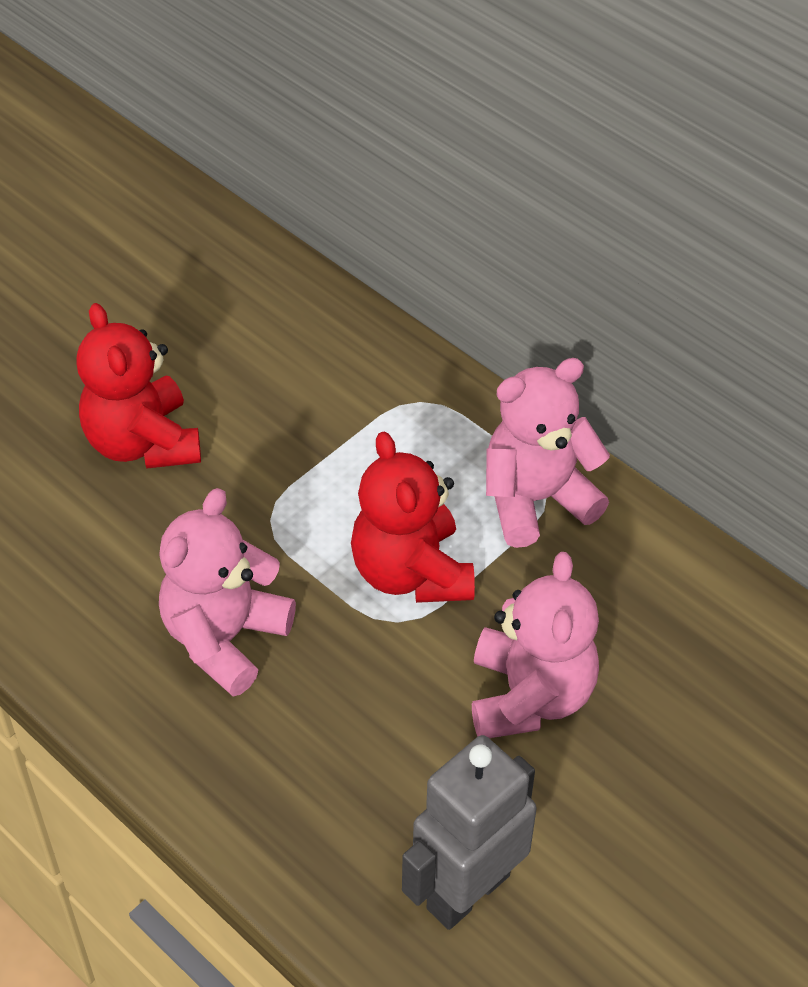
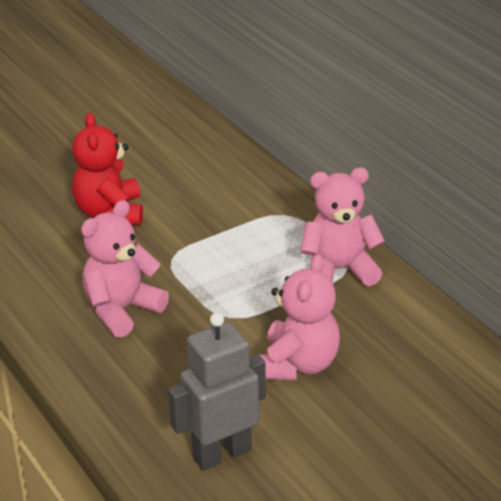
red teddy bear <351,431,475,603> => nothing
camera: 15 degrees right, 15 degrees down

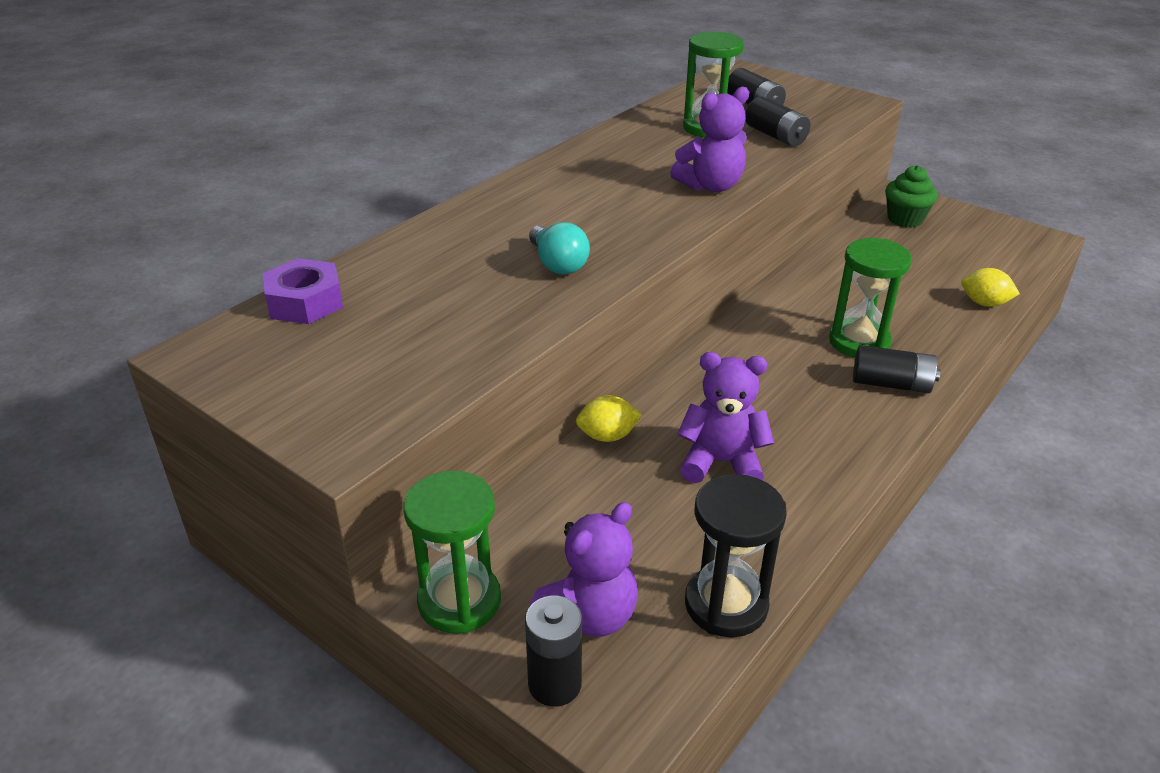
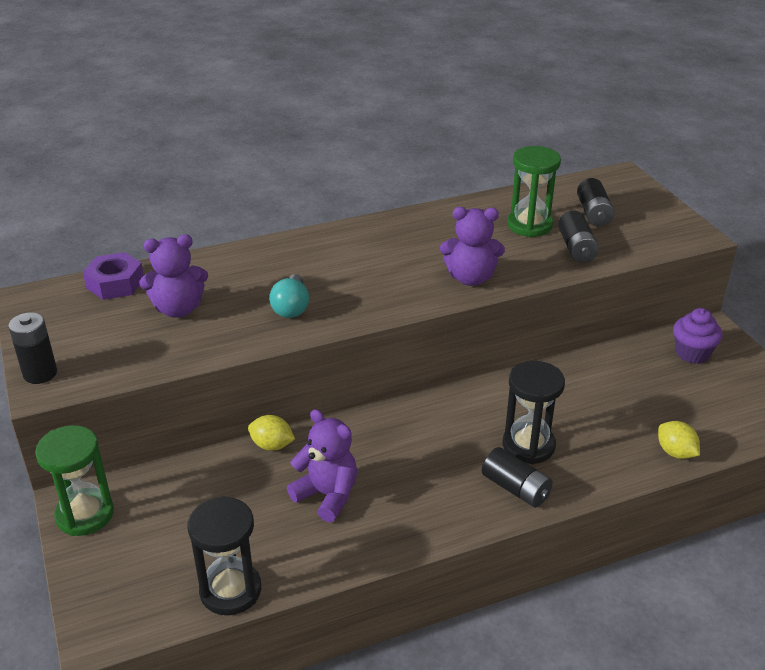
black battery <525,595,582,707> => black battery <8,312,57,384>, move
purple teddy bear <529,502,637,637> => purple teddy bear <139,234,208,318>, move
green hourglass <829,238,912,358> => black hourglass <503,361,565,464>
green cupcake <885,165,938,228> => purple cupcake <673,308,723,364>
camera: 30 degrees right, 0 degrees up

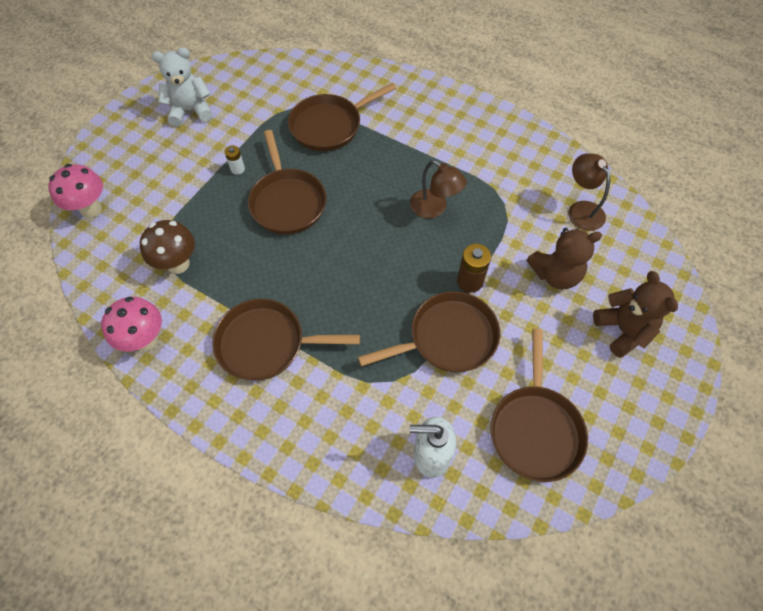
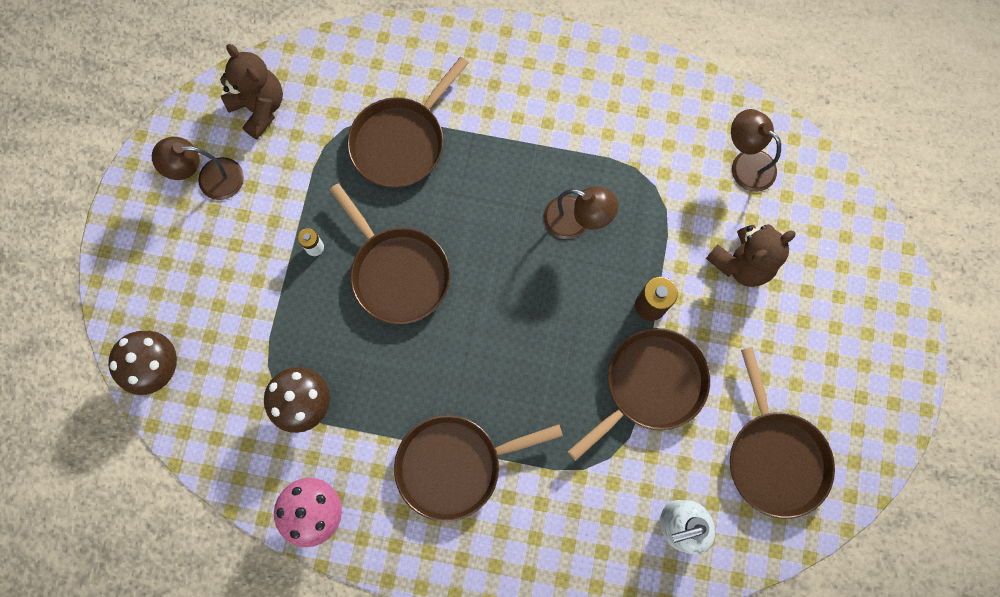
pink mushroom <48,164,103,218> => brown mushroom <108,331,177,395>
white teddy bear <152,47,212,126> => brown lamp <152,137,244,200>
brown teddy bear <593,271,678,358> => brown teddy bear <220,44,283,139>, move
camera: 20 degrees left, 15 degrees up

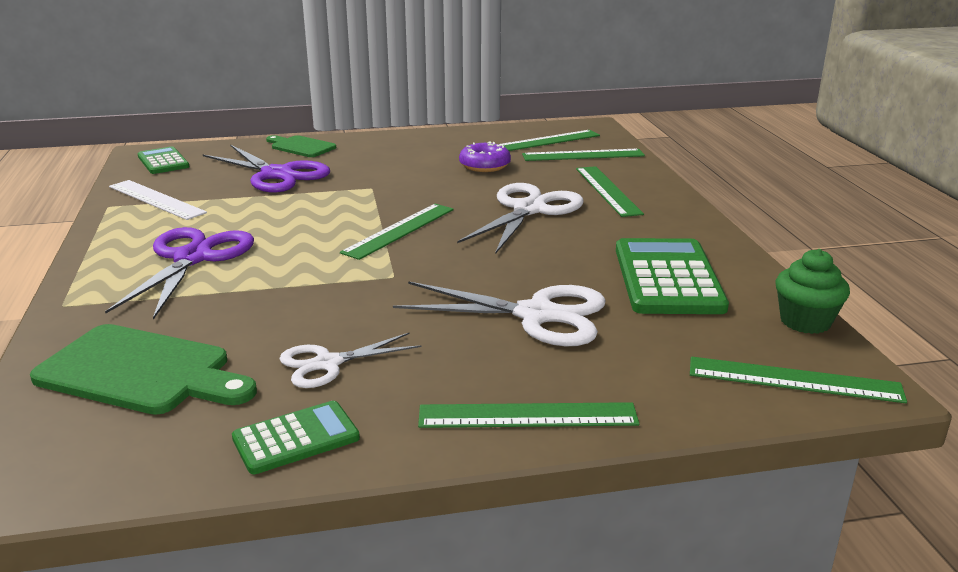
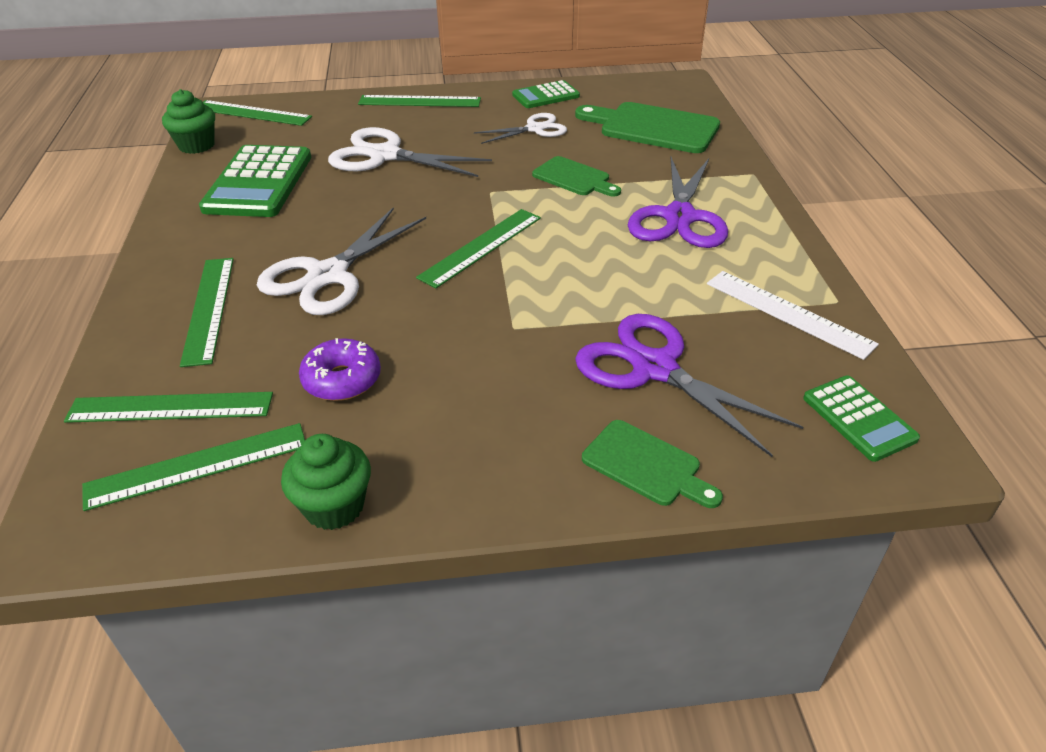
nothing => green cupcake <281,434,371,530>
nothing => green cutting board <532,156,621,197>
camera: 175 degrees left, 15 degrees up

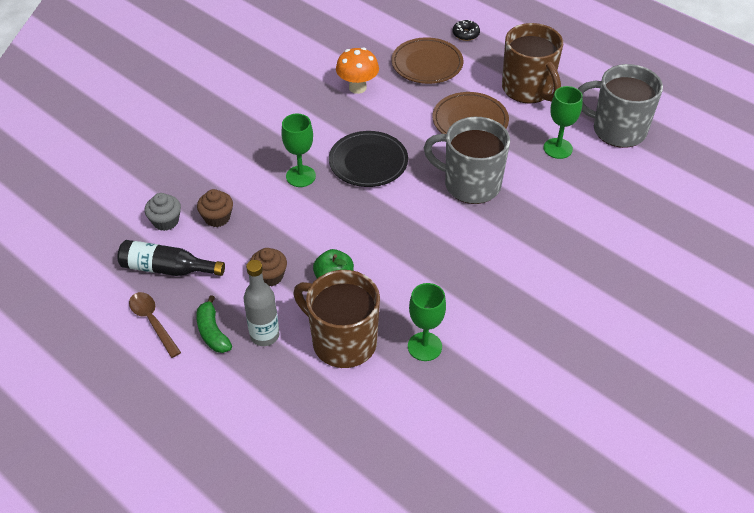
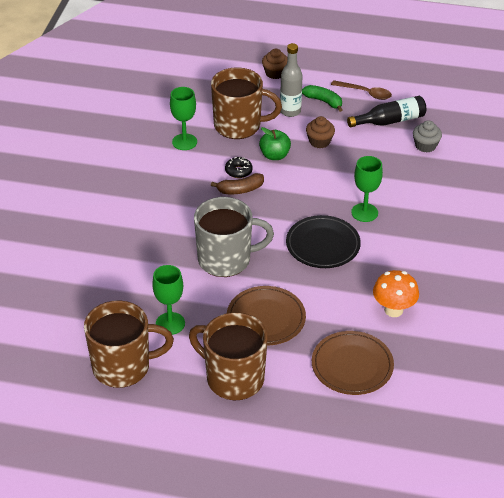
grey mug <578,64,663,148> => brown mug <84,300,174,388>
nothing => brown banana <211,173,264,194>
black donut <453,19,480,41> => black donut <225,157,253,178>, move
brown cupcake <197,189,233,227> => brown cupcake <262,49,288,79>, move
camera: 150 degrees right, 5 degrees down

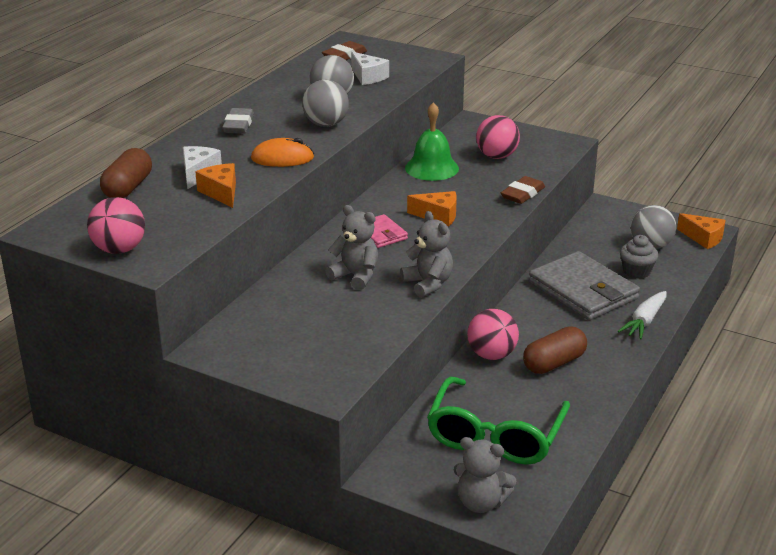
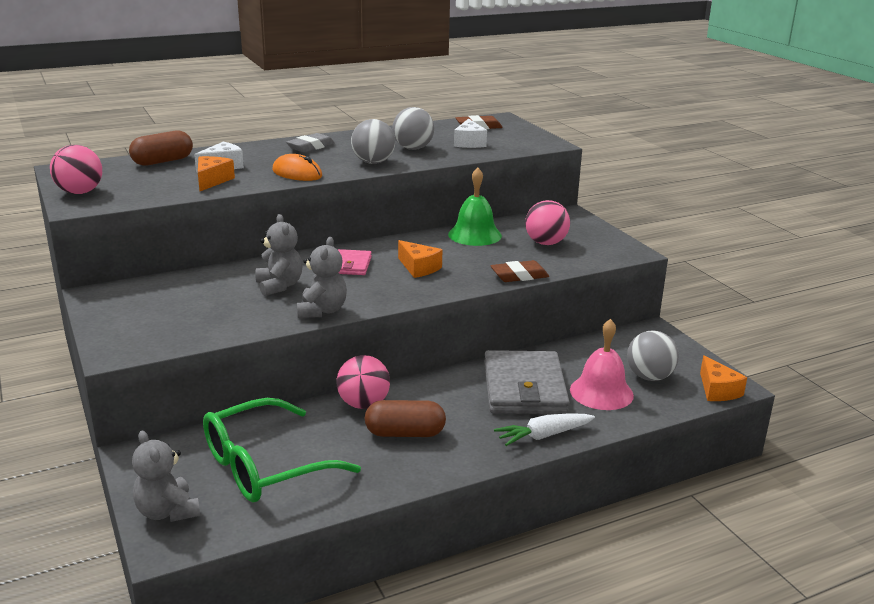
grey cupcake <620,235,658,279> => pink bell <570,319,634,410>
camera: 35 degrees right, 5 degrees down

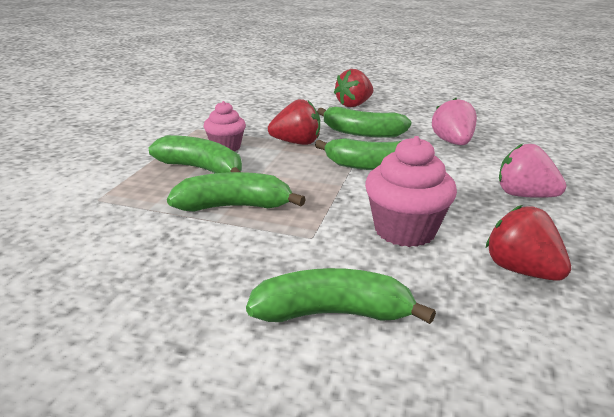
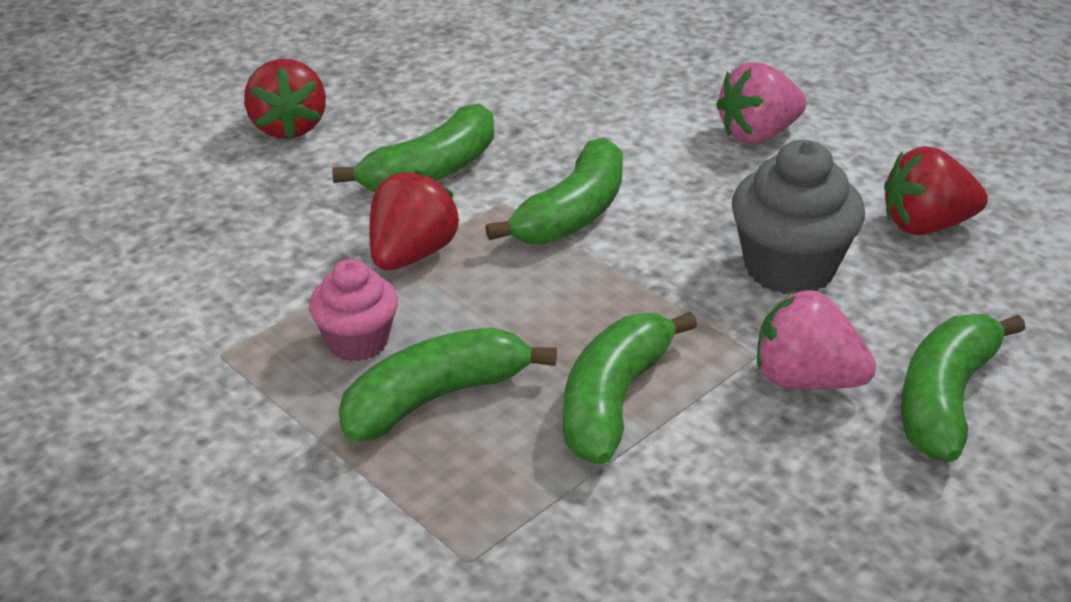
pink cupcake <365,136,457,247> => grey cupcake <732,140,865,294>
pink strawberry <432,98,477,145> => pink strawberry <757,290,876,389>, move
camera: 60 degrees left, 10 degrees up

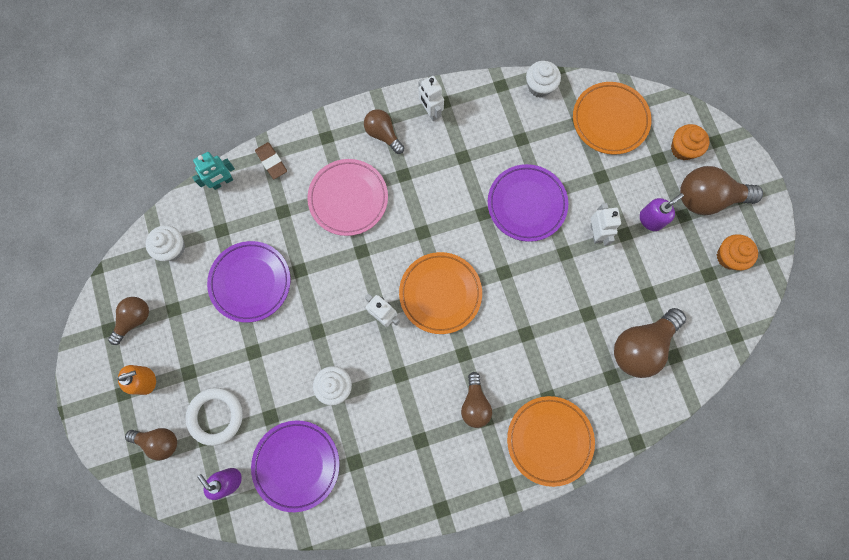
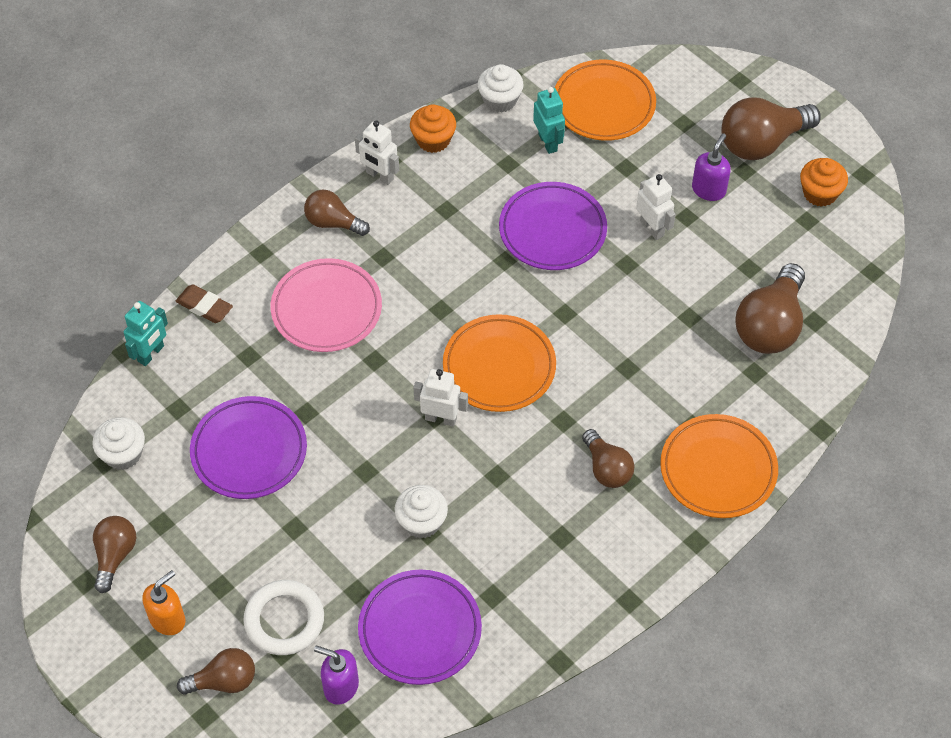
orange cupcake <671,124,710,160> => orange cupcake <410,104,456,153>, move
nothing => turquoise robot <533,87,565,154>
camera: 25 degrees left, 20 degrees down

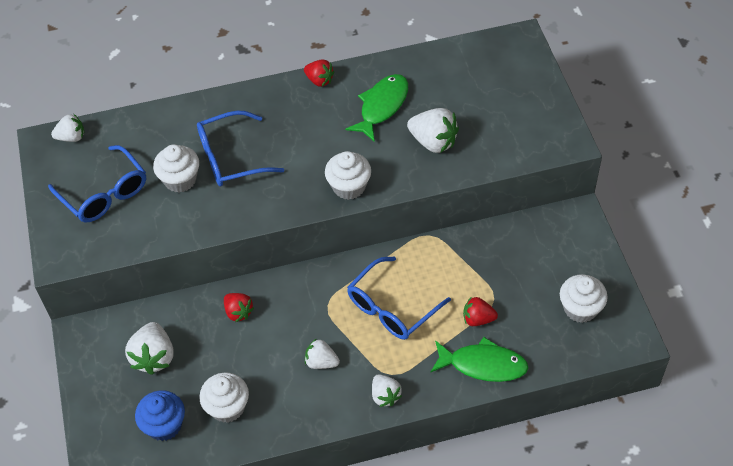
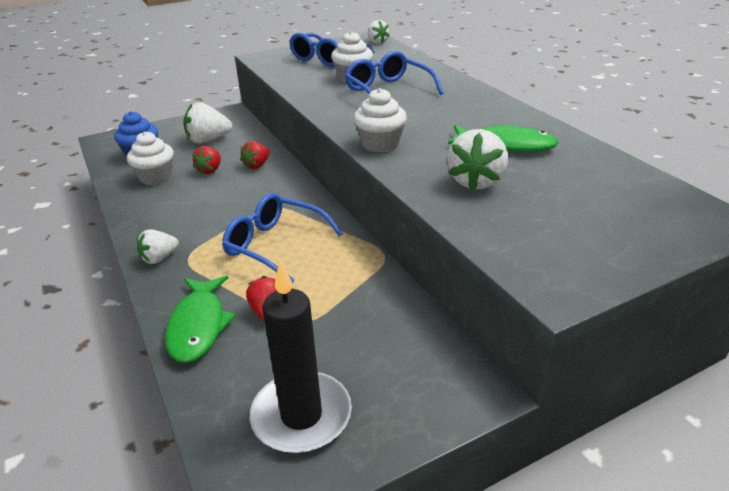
red strawberry <304,59,334,87> => red strawberry <192,146,221,174>, move
white cupcake <560,274,608,323> => black candle <250,261,352,453>
white strawberry <305,338,340,369> => nothing
camera: 75 degrees right, 20 degrees down

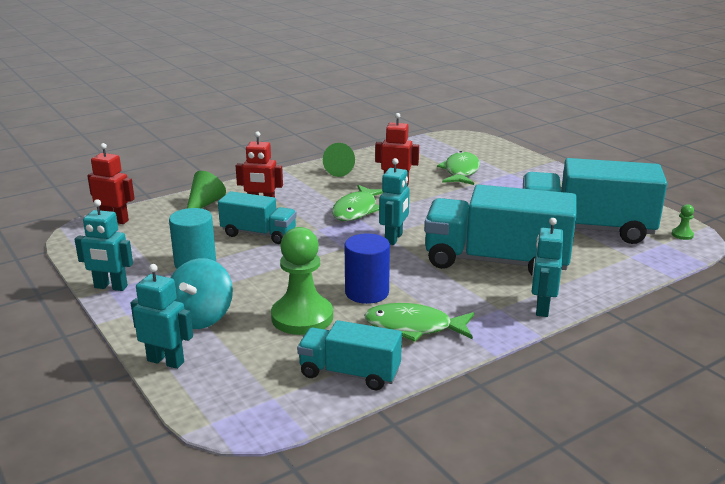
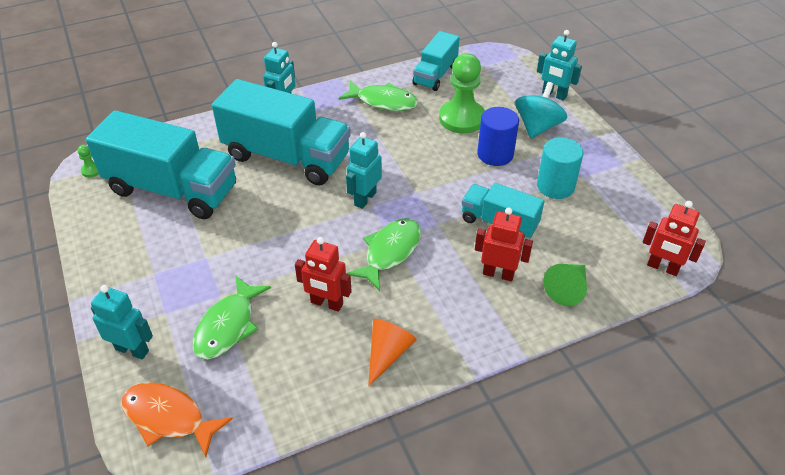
turquoise robot <74,199,133,291> => turquoise robot <91,285,153,359>, move
nothing => orange fish <121,382,233,457>
green cone <323,143,355,177> => orange cone <368,319,417,386>
turquoise truck <297,320,402,390> => turquoise truck <412,31,460,91>, 90 degrees clockwise
blue cylinder <345,234,390,304> => blue cylinder <477,107,519,166>, move
camera: 170 degrees left, 20 degrees up

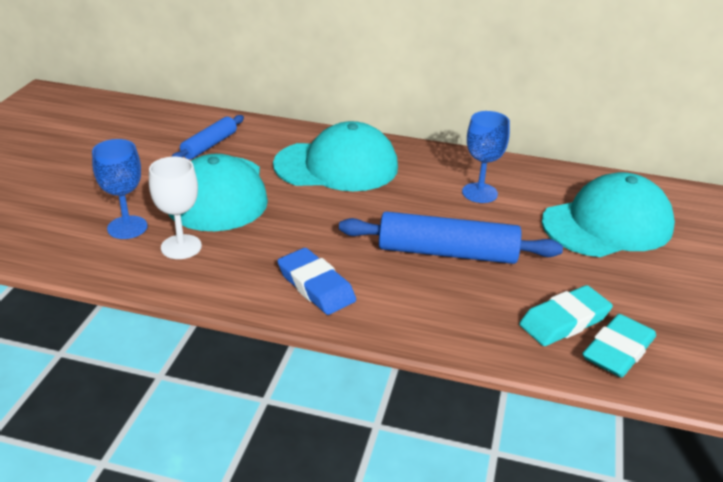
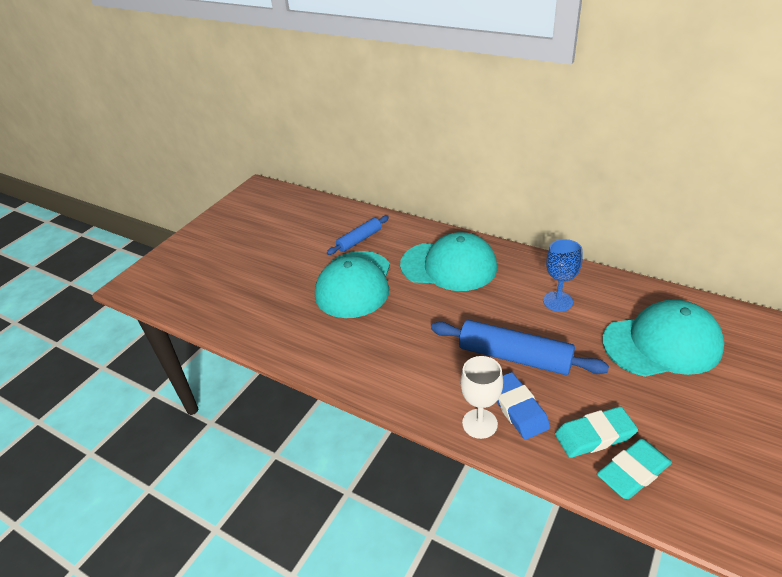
white goblet <149,157,202,259> => white goblet <460,356,503,439>, move
blue eraser <278,248,356,315> => blue eraser <497,372,550,440>, move
blue goblet <92,139,147,239> => nothing
camera: 20 degrees right, 5 degrees up

